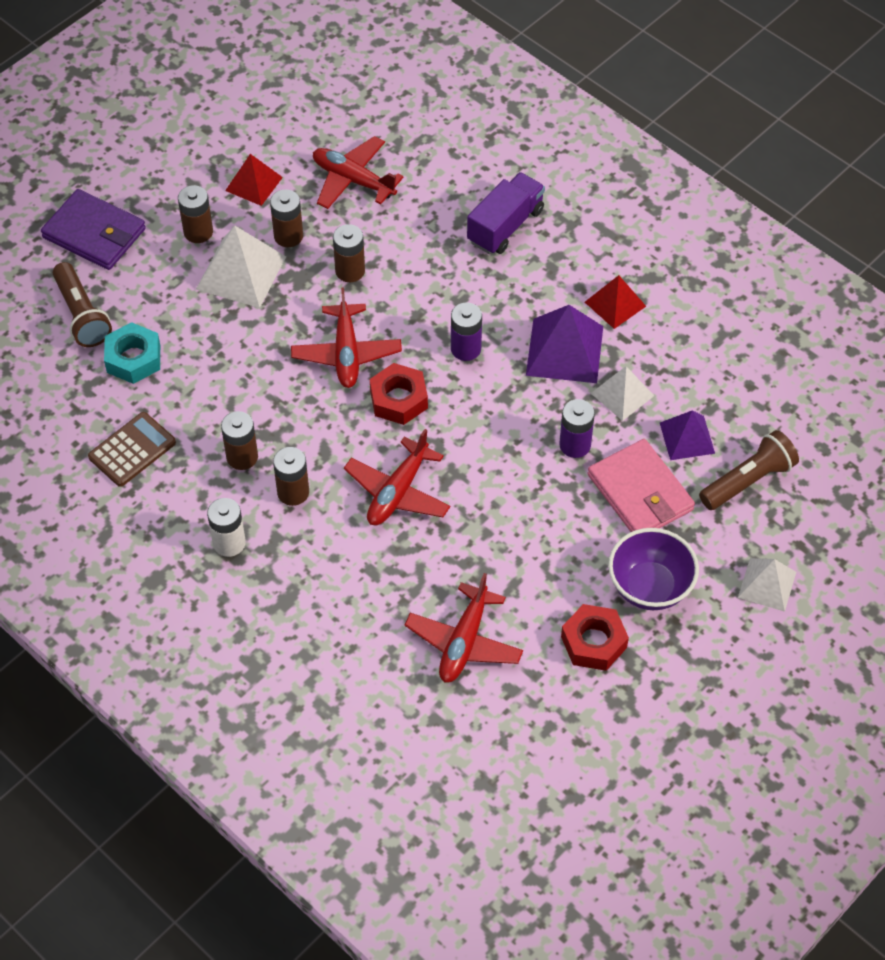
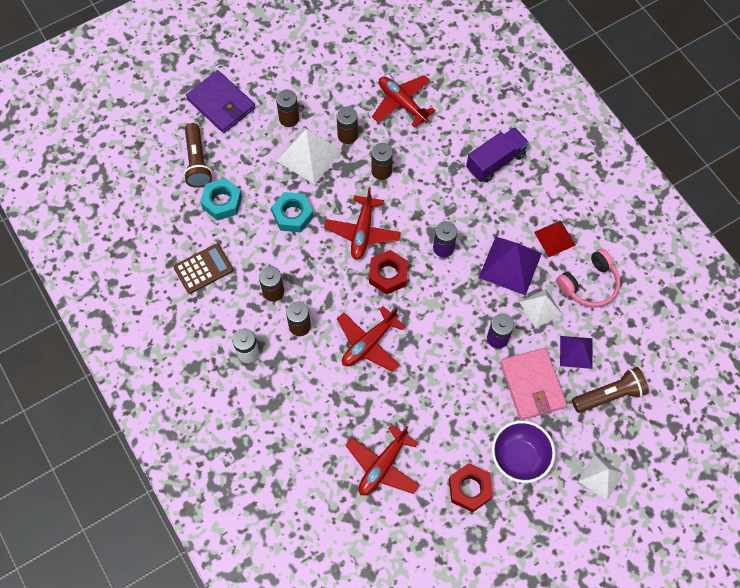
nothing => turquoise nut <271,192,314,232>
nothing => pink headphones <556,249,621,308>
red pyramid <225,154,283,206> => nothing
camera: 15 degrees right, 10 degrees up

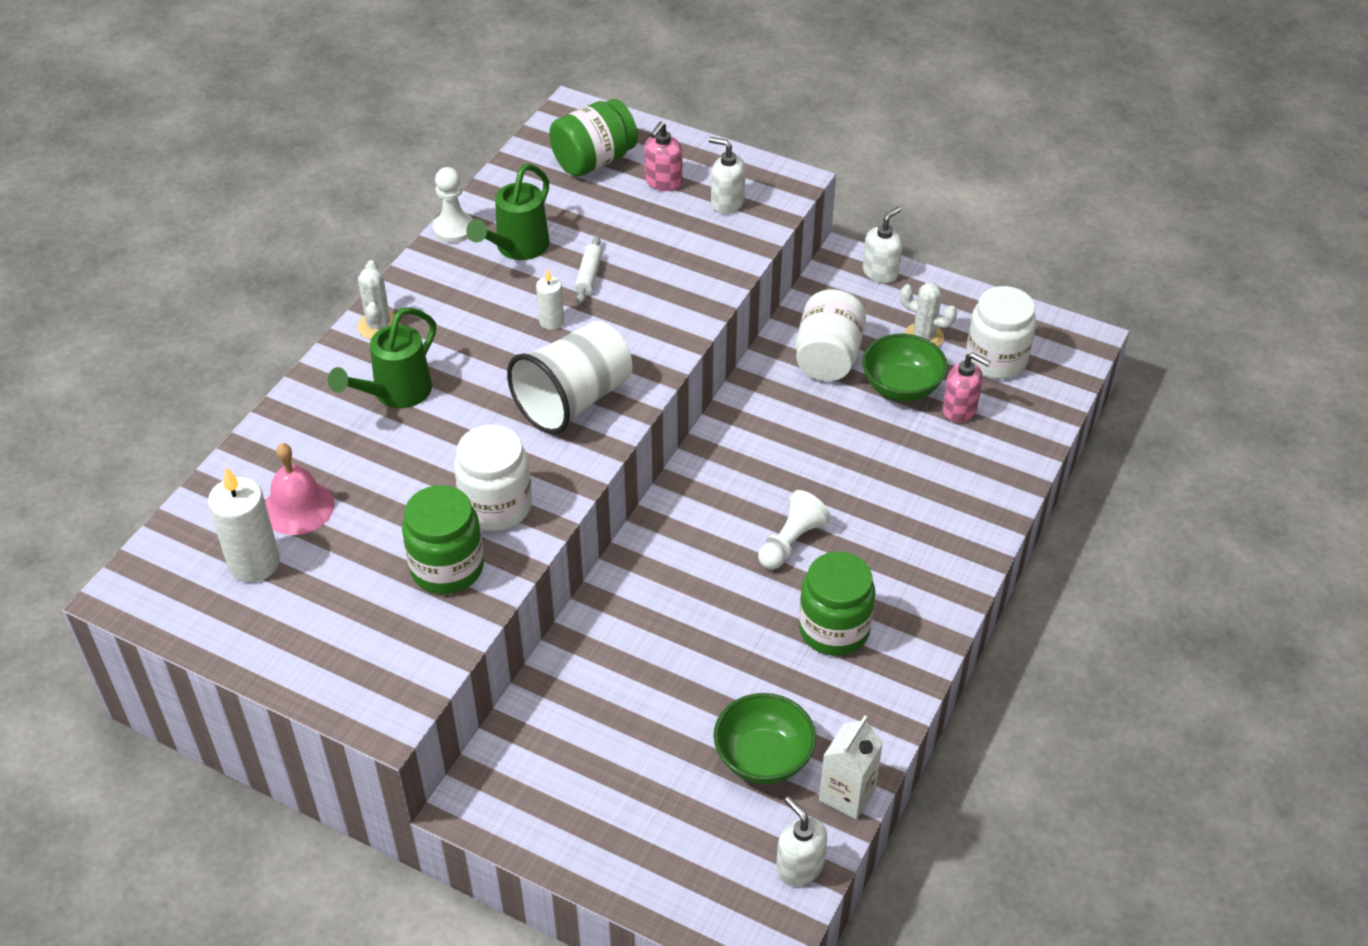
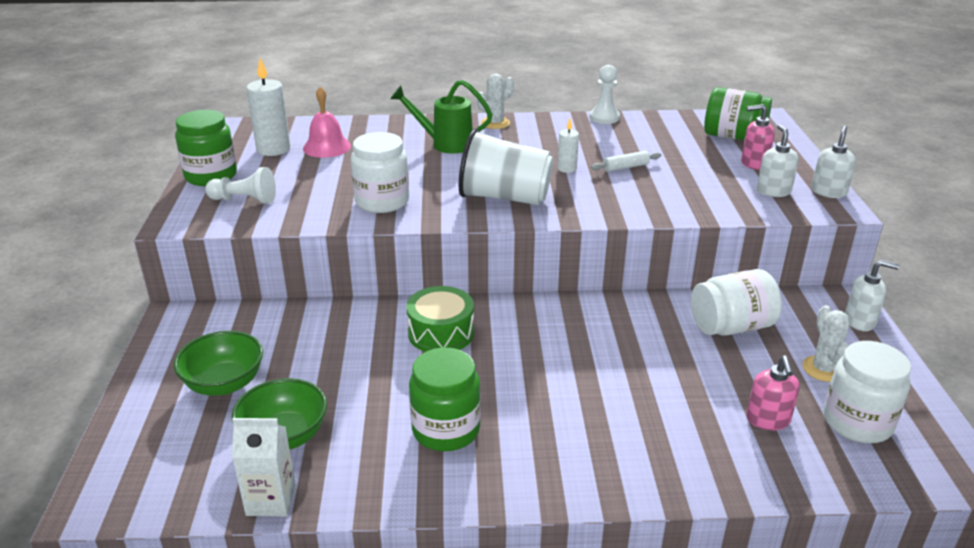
green bowl <862,334,948,402> => green bowl <174,331,263,396>, move
green jar <402,485,484,594> => green jar <175,110,237,186>, move
white pawn <758,490,830,569> => white pawn <205,167,276,204>, move
nothing => green drum <406,286,474,352>
white soap dispenser <776,796,827,886> => white soap dispenser <811,126,856,198>, move
green watering can <466,164,549,260> => nothing
camera: 60 degrees right, 15 degrees down

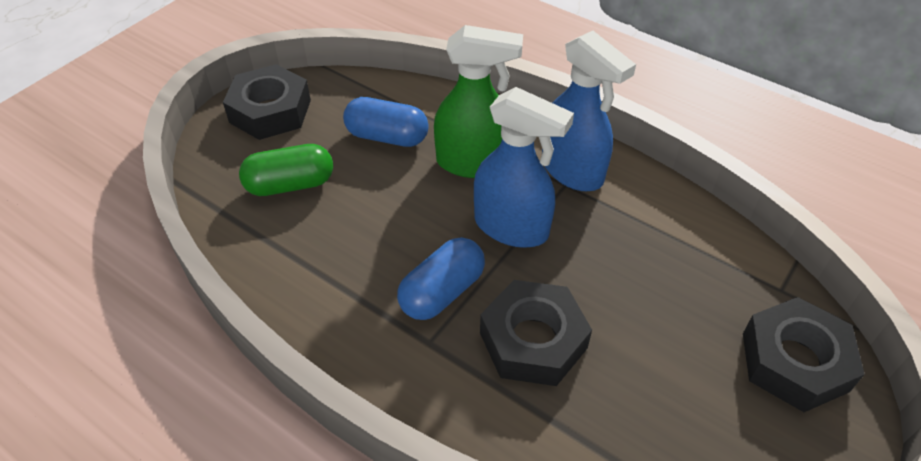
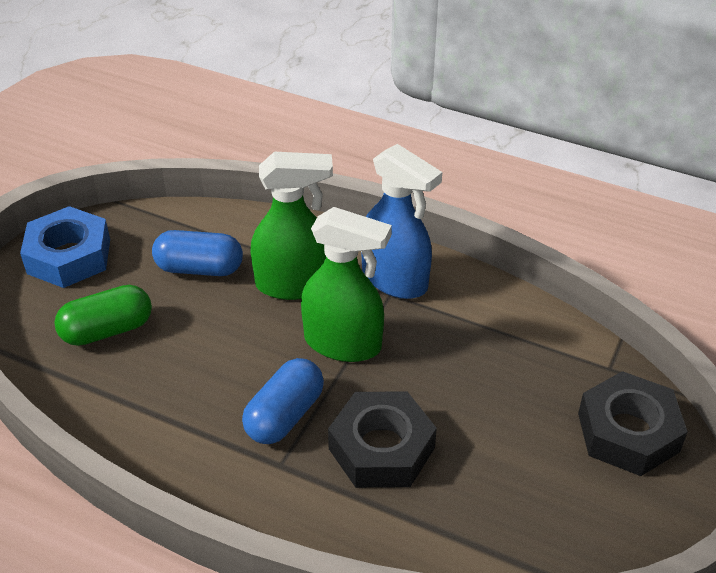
black nut <223,64,311,140> => blue nut <20,206,110,288>
blue spray bottle <474,87,574,248> => green spray bottle <301,207,392,362>
camera: 10 degrees left, 5 degrees down

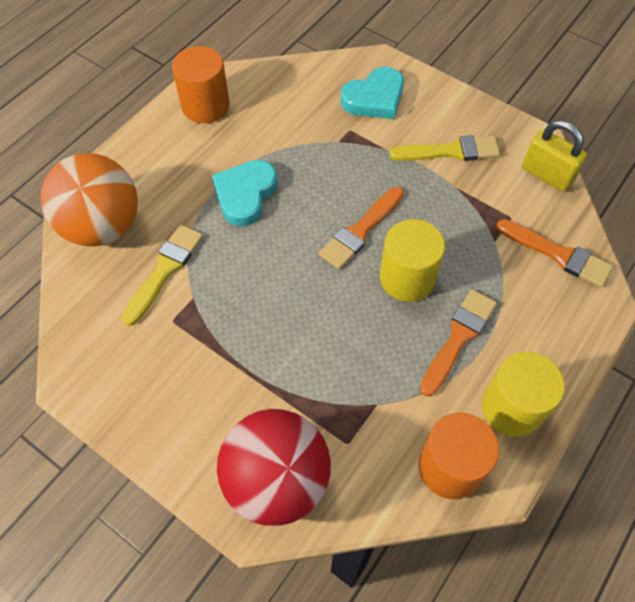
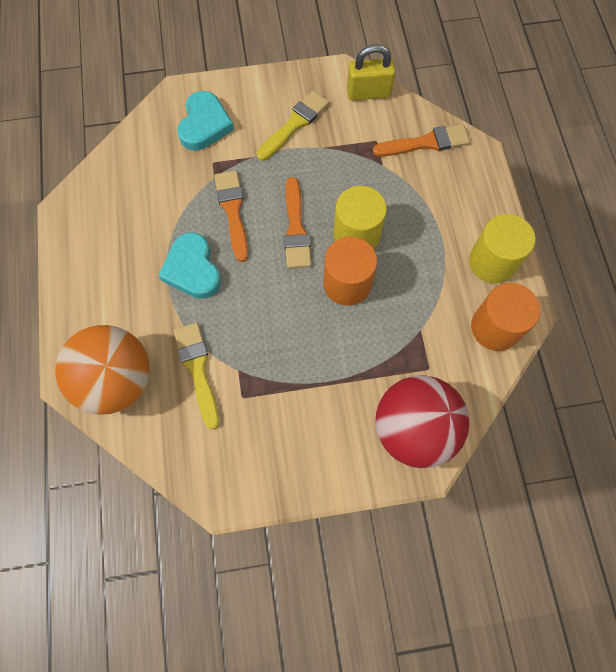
orange brush <420,289,497,396> => orange brush <214,170,249,262>, move
orange cylinder <172,46,230,123> => orange cylinder <323,237,377,306>, move
camera: 45 degrees left, 10 degrees up

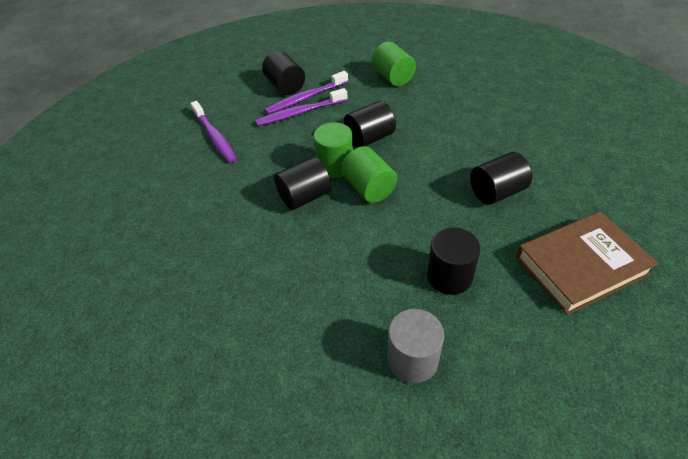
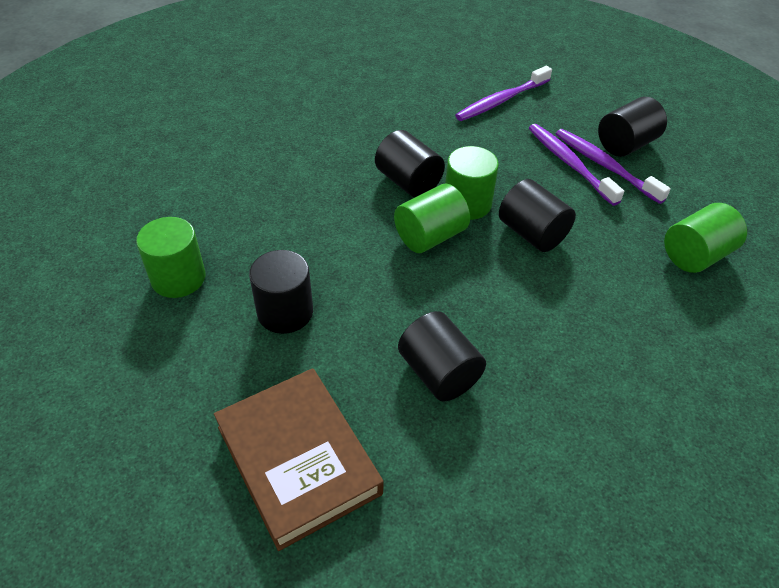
grey cylinder <387,309,444,383> => green cylinder <136,217,205,298>
camera: 80 degrees right, 0 degrees up

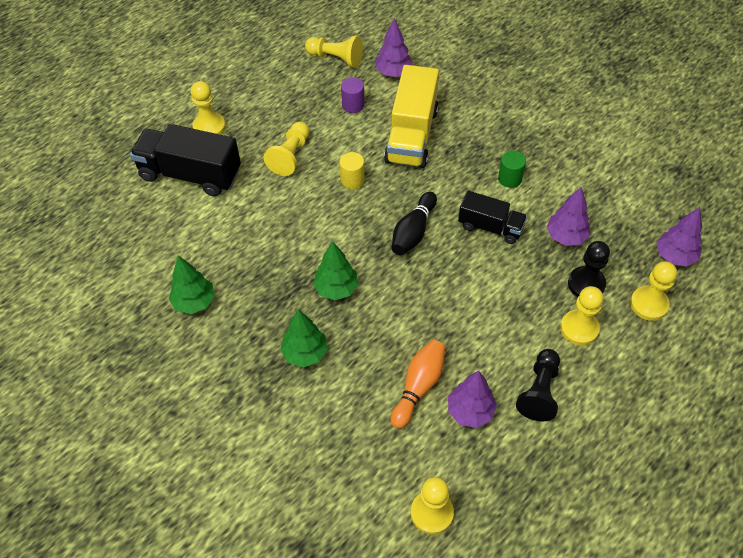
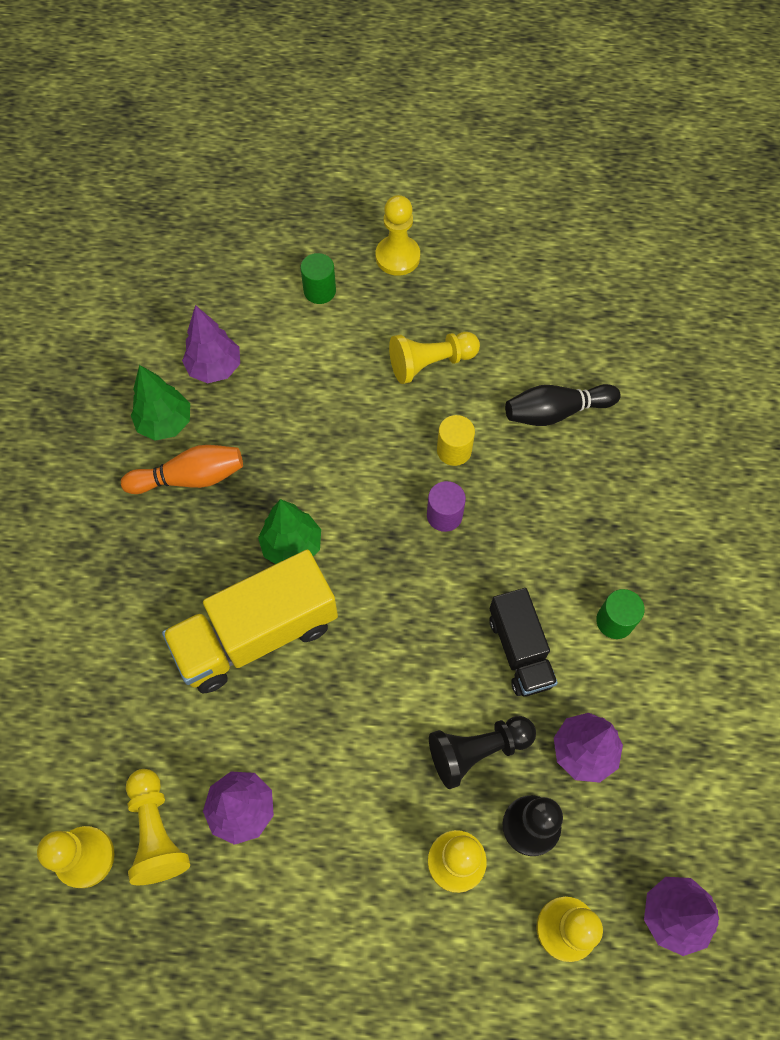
orange bowling pin <391,340,445,429> => orange bowling pin <121,445,243,494>, move
yellow pawn <305,36,363,68> => yellow pawn <126,769,190,885>, move
yellow truck <384,65,439,168> => yellow truck <162,549,338,693>, move
purple tree <375,18,413,77> => purple tree <182,305,240,383>, move
black truck <130,124,241,197> => green cylinder <300,253,336,304>
purple cylinder <341,77,365,113> => purple cylinder <427,481,466,532>, move
black pawn <516,349,560,421> => black pawn <429,716,536,789>, move
black bowling pin <392,192,437,256> => black bowling pin <505,384,621,426>, move
green tree <280,309,328,368> => nothing
camera: 50 degrees right, 10 degrees up

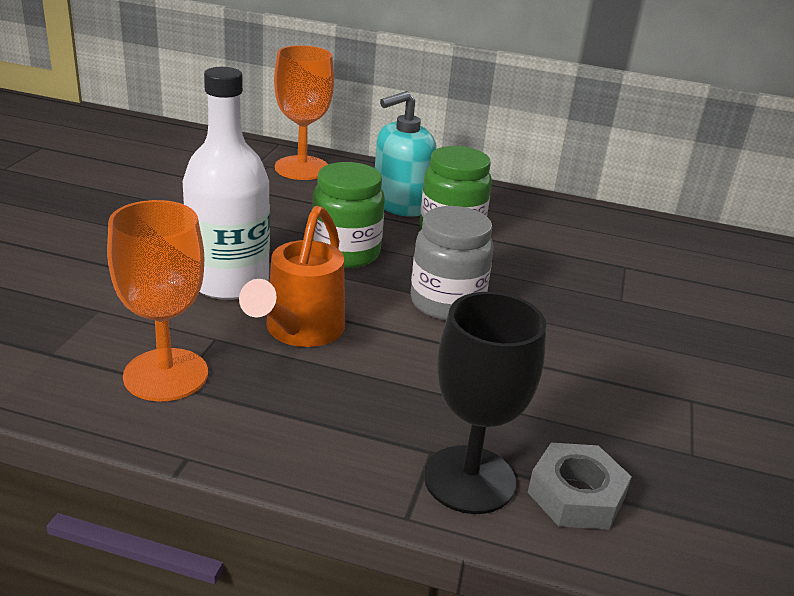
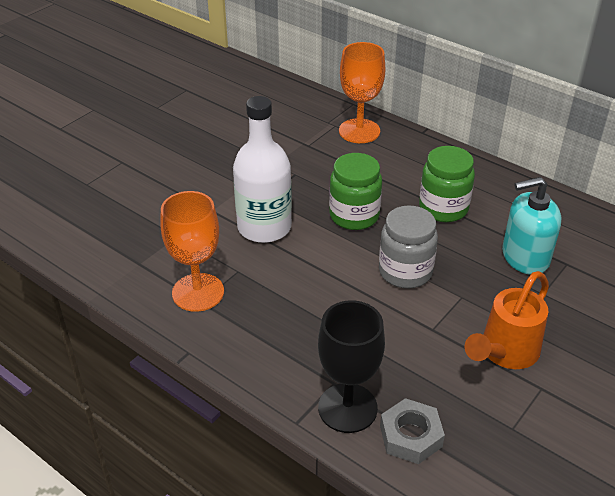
orange watering can <239,206,345,347> => orange watering can <464,271,549,369>, move
turquoise soap dispenser <375,91,437,217> => turquoise soap dispenser <502,177,562,275>, move
camera: 25 degrees right, 10 degrees up

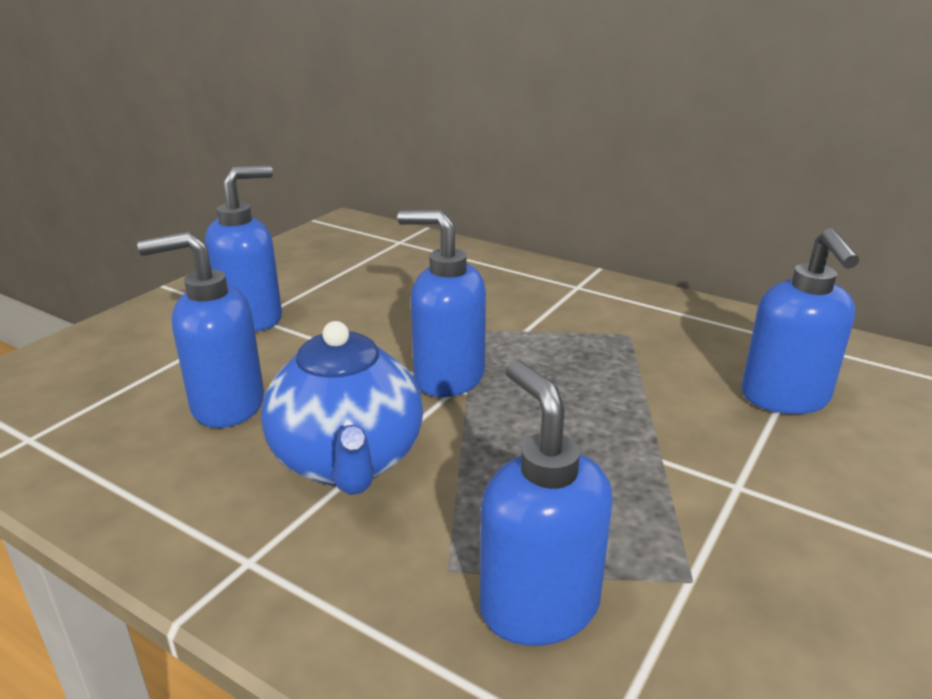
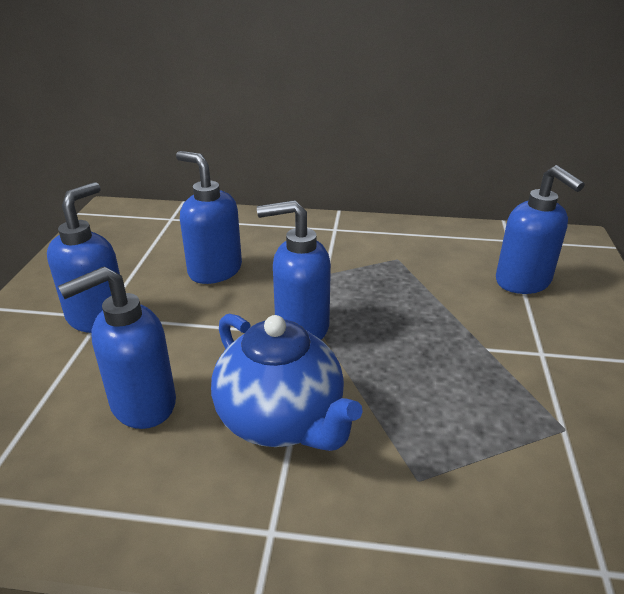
blue soap dispenser <480,360,613,646> => blue soap dispenser <176,151,242,284>, move
camera: 25 degrees left, 5 degrees up

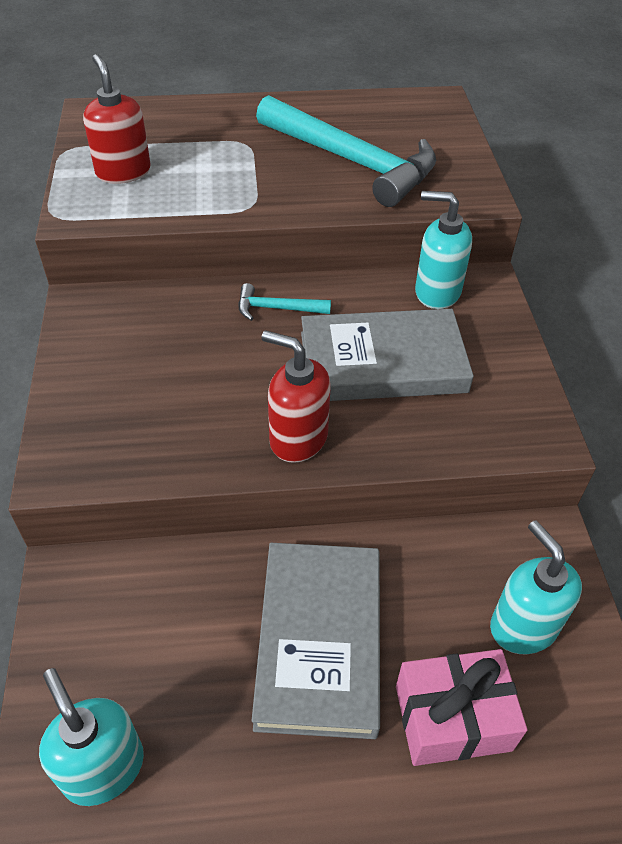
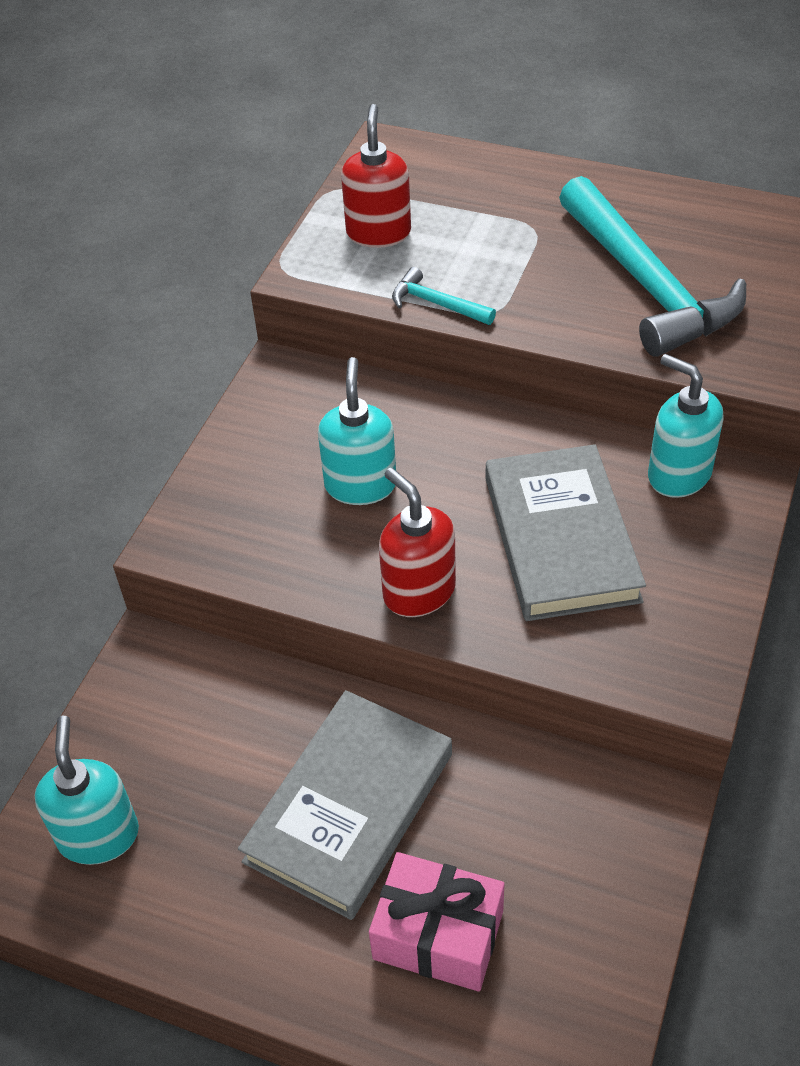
turquoise soap dispenser <490,520,582,654> => turquoise soap dispenser <318,357,396,505>, move
turquoise hammer <238,283,331,321> => turquoise hammer <392,267,496,325>, move
grey book <301,309,474,401> => grey book <485,444,646,621>, 60 degrees clockwise
camera: 30 degrees right, 0 degrees up

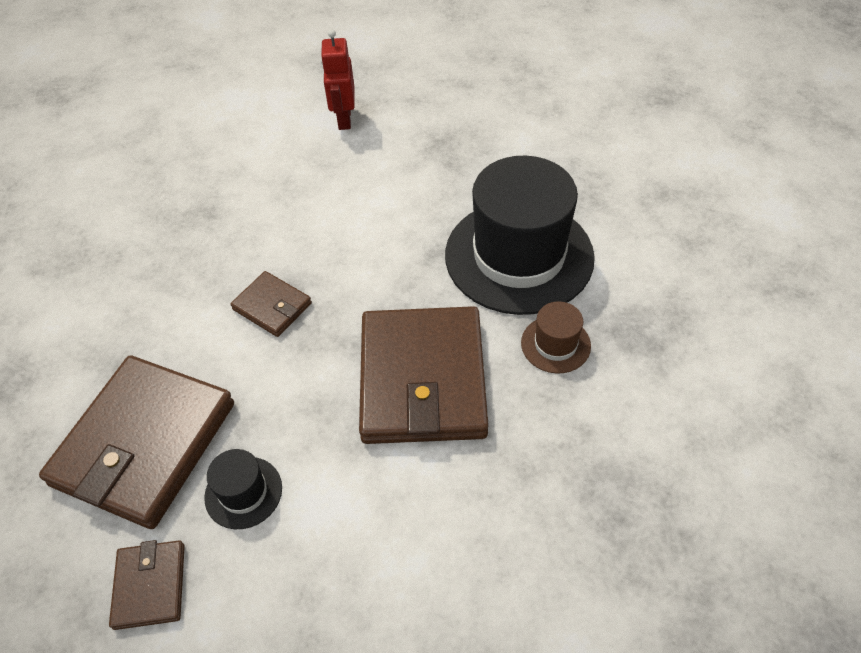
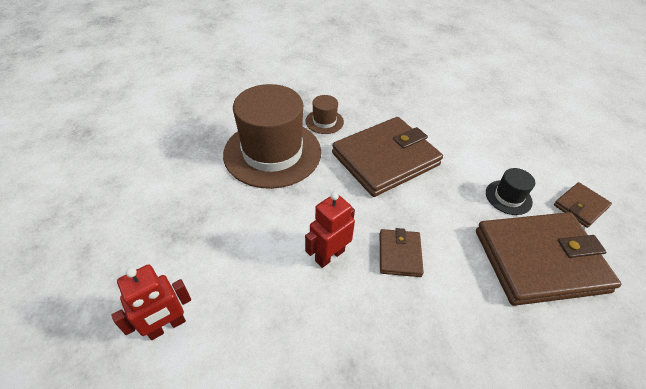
black hat <445,156,595,315> => brown hat <223,84,321,189>
nothing => red robot <305,192,355,268>
camera: 125 degrees left, 5 degrees down

